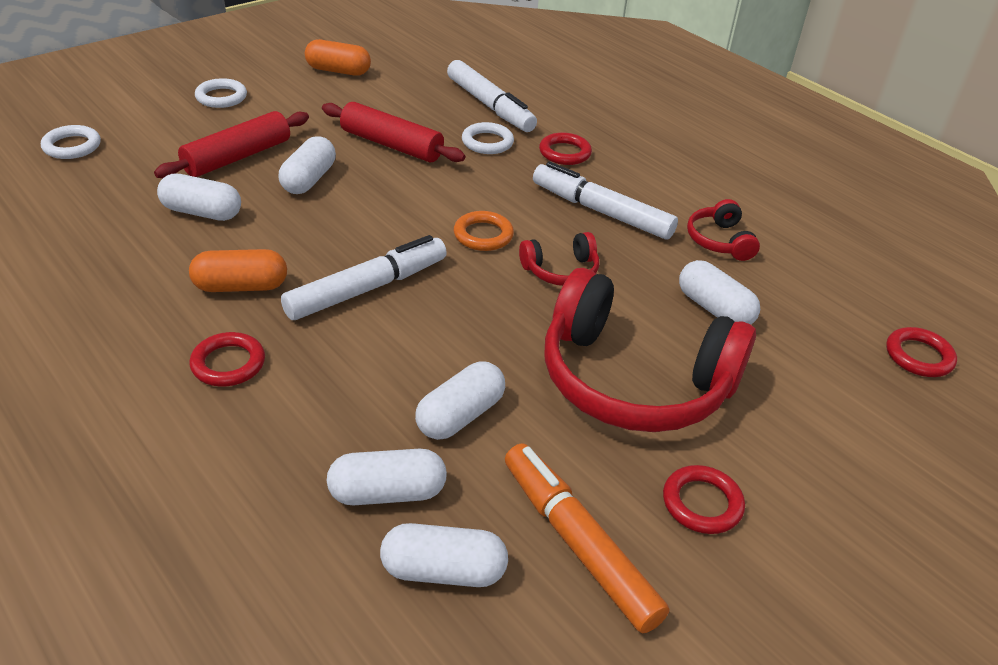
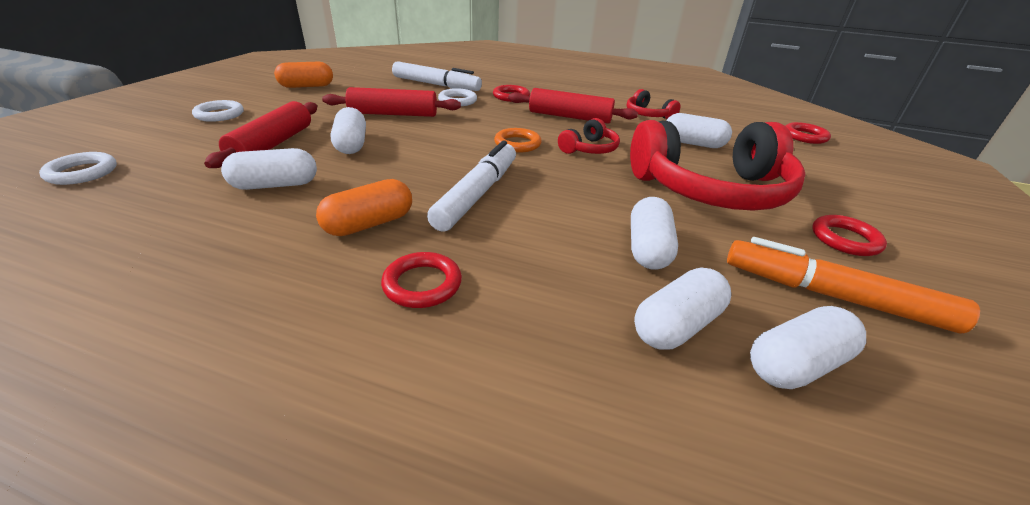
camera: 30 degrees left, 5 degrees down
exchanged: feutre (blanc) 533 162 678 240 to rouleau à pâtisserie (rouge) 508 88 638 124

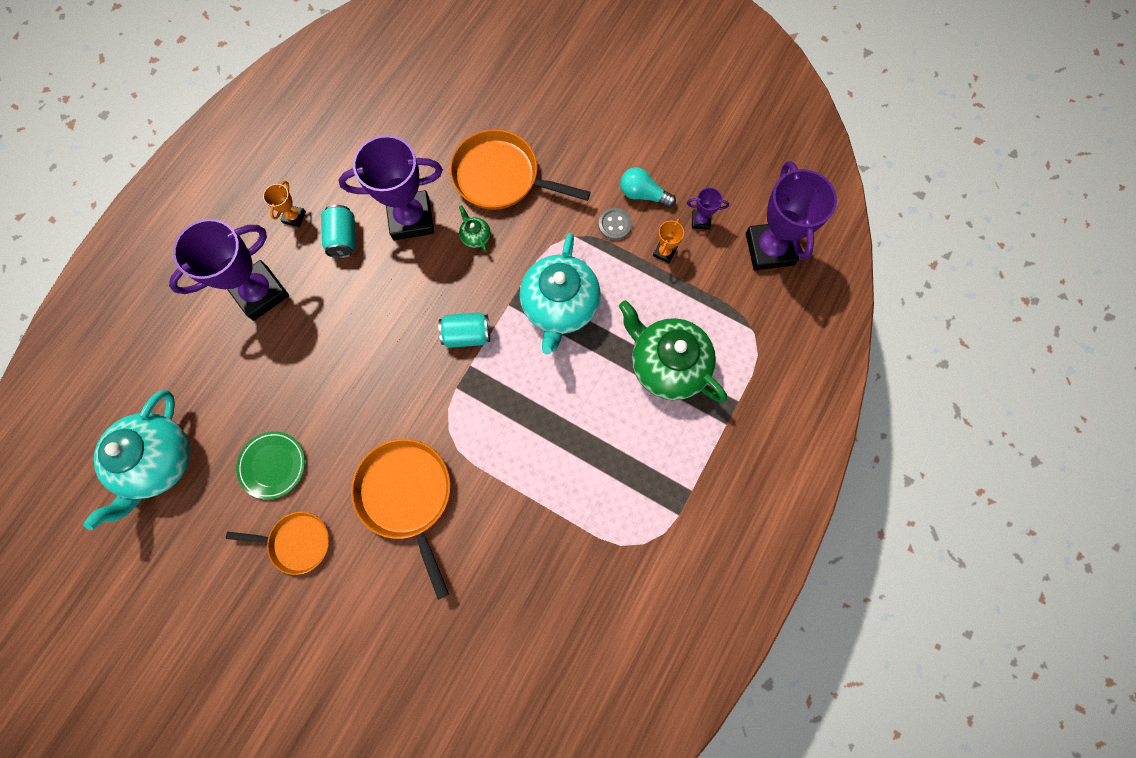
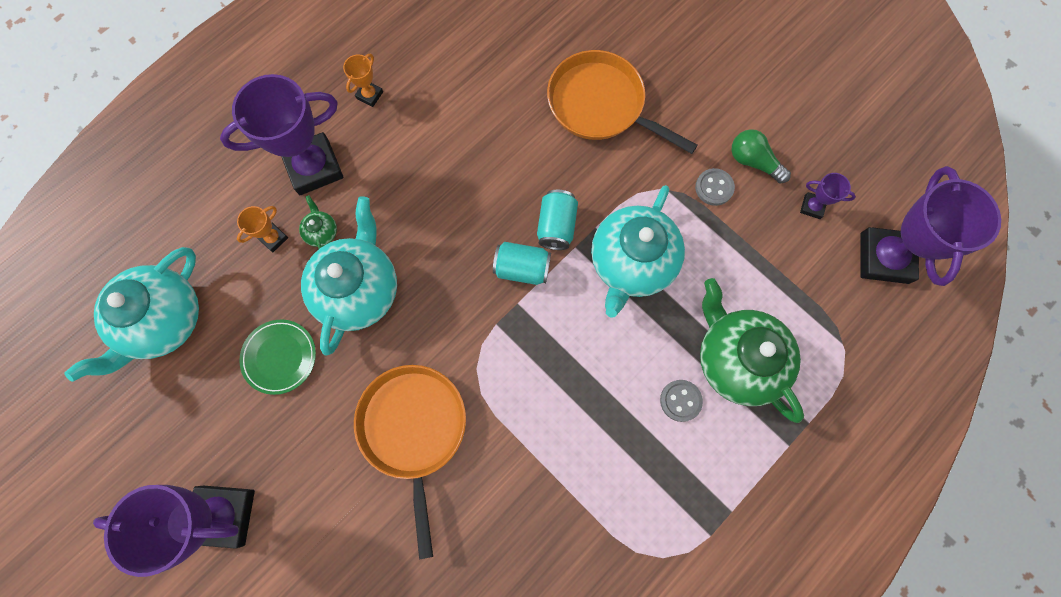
camera: 15 degrees right, 0 degrees up
missing: poêle (orange) 226 512 329 575
appeared: théière (turquoise) 301 196 397 356; bouton (gris) 660 380 703 422
relocated: trophée (violet) 338 135 443 240 to 93 485 255 577; trophée (orange) 653 218 684 263 to 237 206 288 252; théière (vert) 459 205 491 252 to 299 195 337 249; canette (turquoise) 321 205 356 258 to 537 190 578 250
colour: ampoule (turquoise) 620 167 676 208 to ampoule (vert) 732 129 791 184

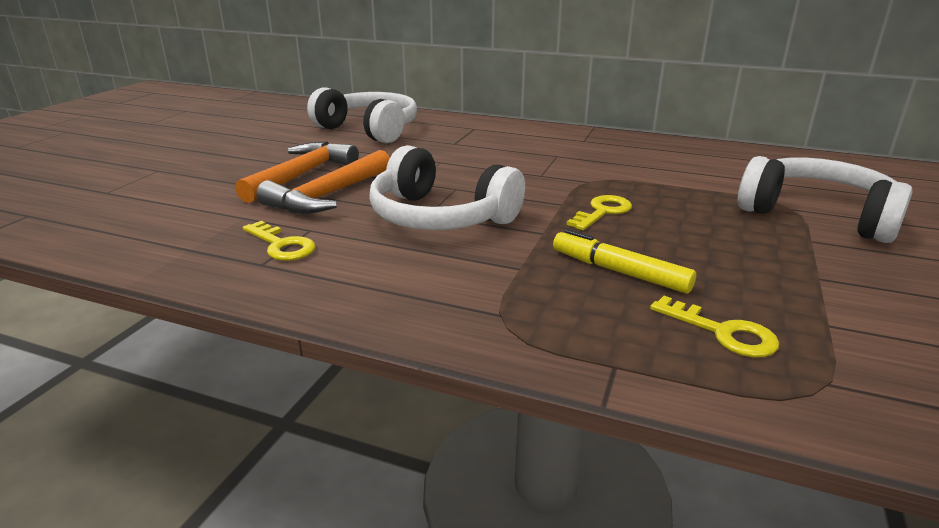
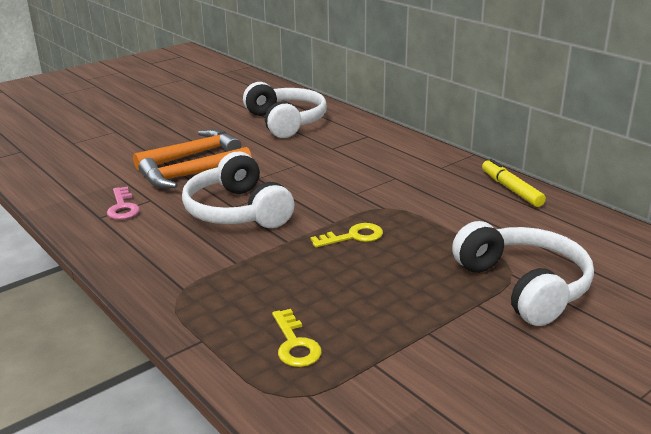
camera: 30 degrees right, 0 degrees up
relocated: feutre (jaune) 553 229 696 294 to 482 159 546 207
colour: clé (jaune) 243 221 315 261 to clé (rose) 107 187 140 220

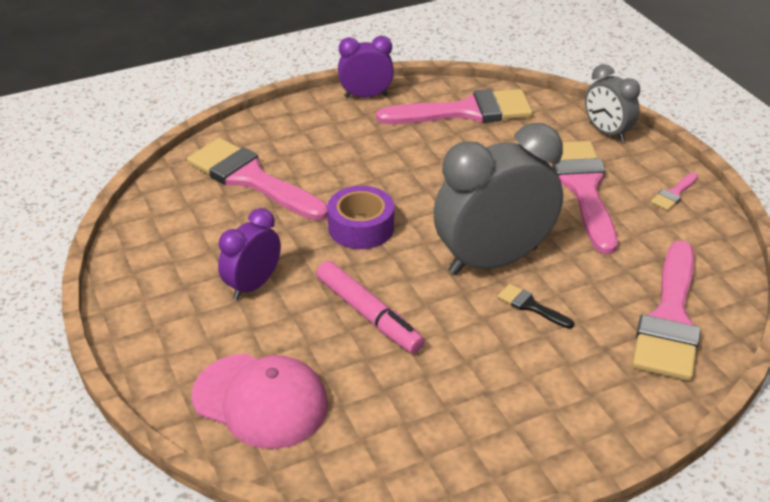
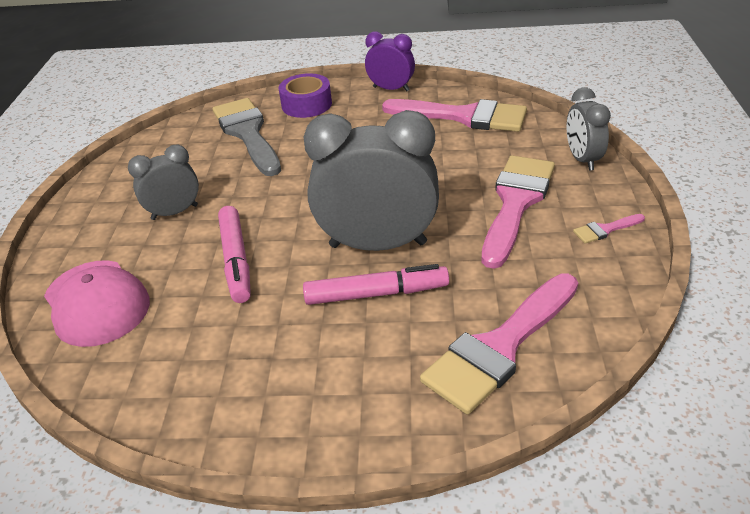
camera: 30 degrees right, 0 degrees up
relocated: ruban adhésif (violet) 327 186 394 249 to 279 73 332 118
exchanged: pinceau (noir) 498 284 574 329 to feutre (rose) 303 264 449 305
colour: réveil (violet) 218 208 281 300 to réveil (gris) 128 145 199 220; pinceau (rose) 187 138 328 221 to pinceau (gris) 213 98 281 176

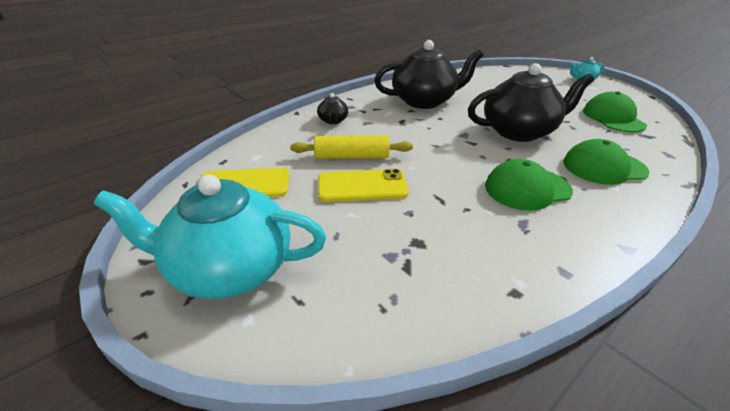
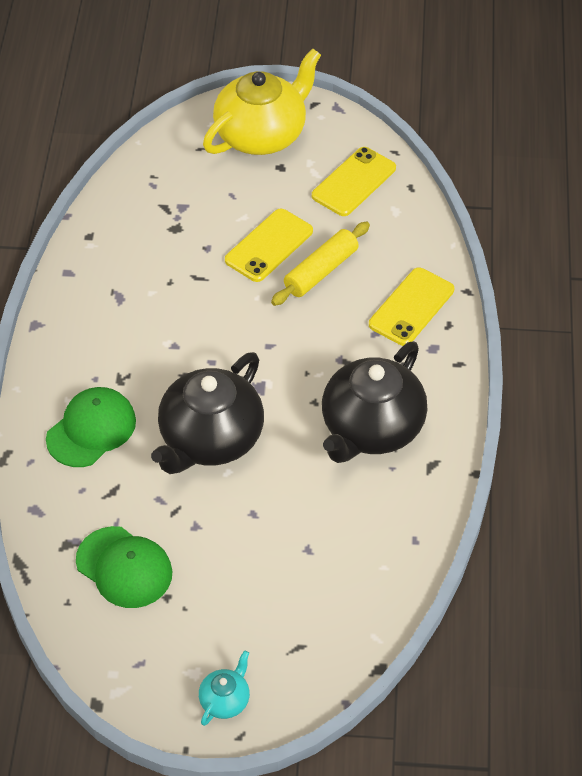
camera: 135 degrees right, 15 degrees up
missing: casquette (vert) 485 159 573 211
exchanged: théière (noir) 317 93 348 124 to téléphone (jaune) 369 267 454 346
colour: théière (turquoise) 94 175 326 299 to théière (jaune) 203 49 321 155

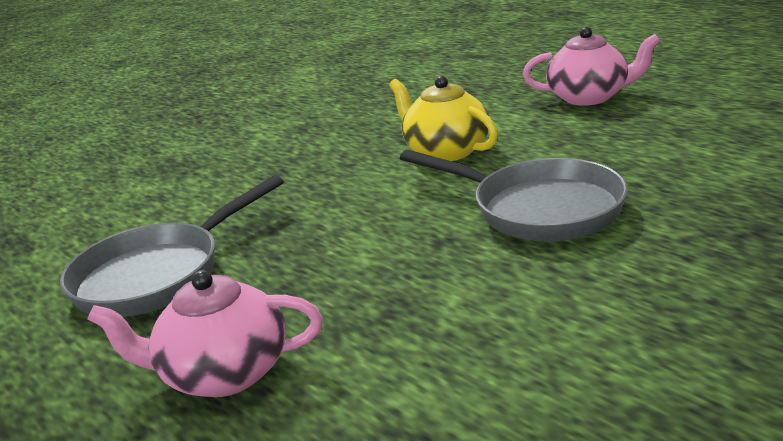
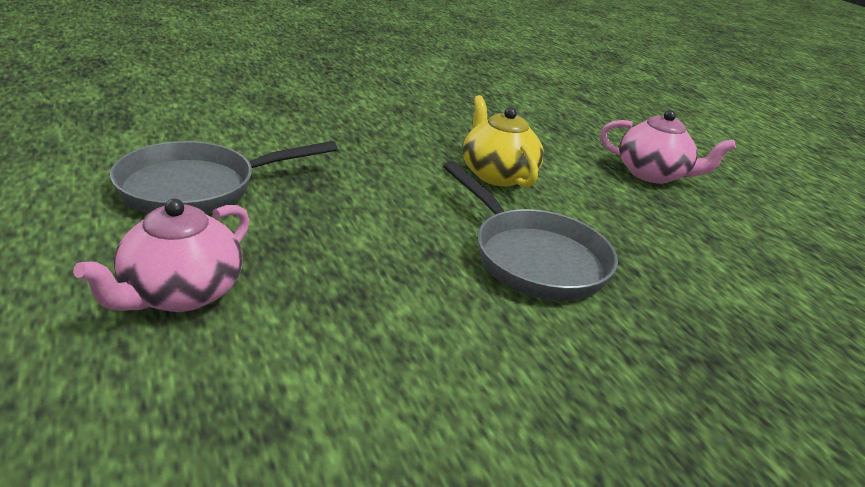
camera: 10 degrees right, 5 degrees up
spun: théière (rose) 87 270 323 397 = 73 199 250 312 75 degrees counterclockwise

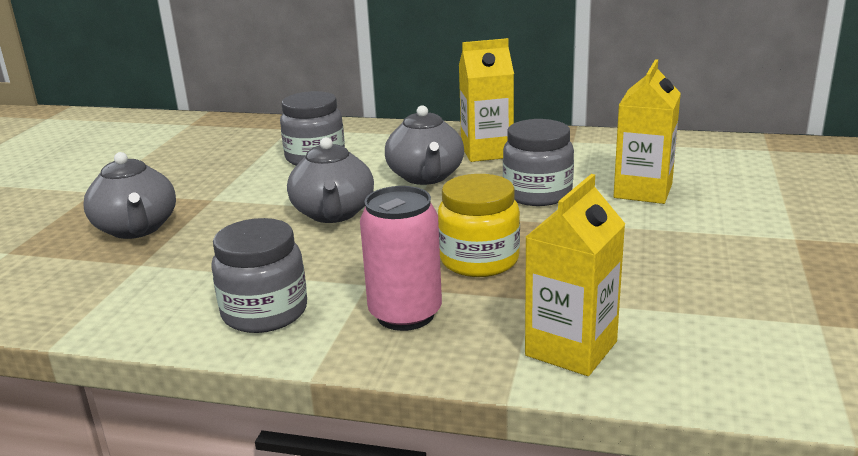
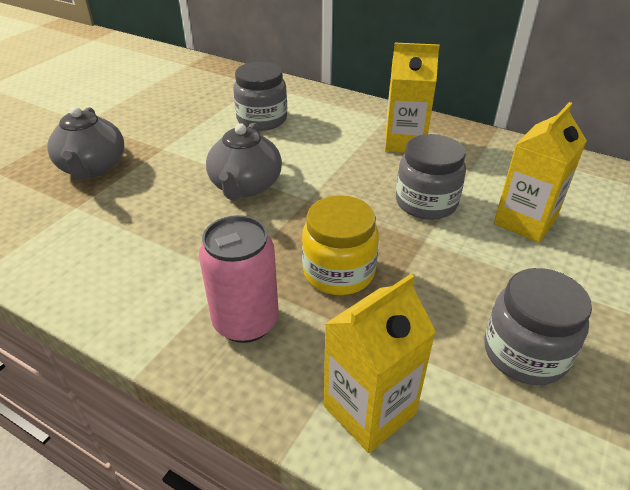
camera: 15 degrees right, 15 degrees up
missing: théière (gris) 385 105 464 185
relocated: bocal (gris) 211 218 307 333 to 484 268 592 385

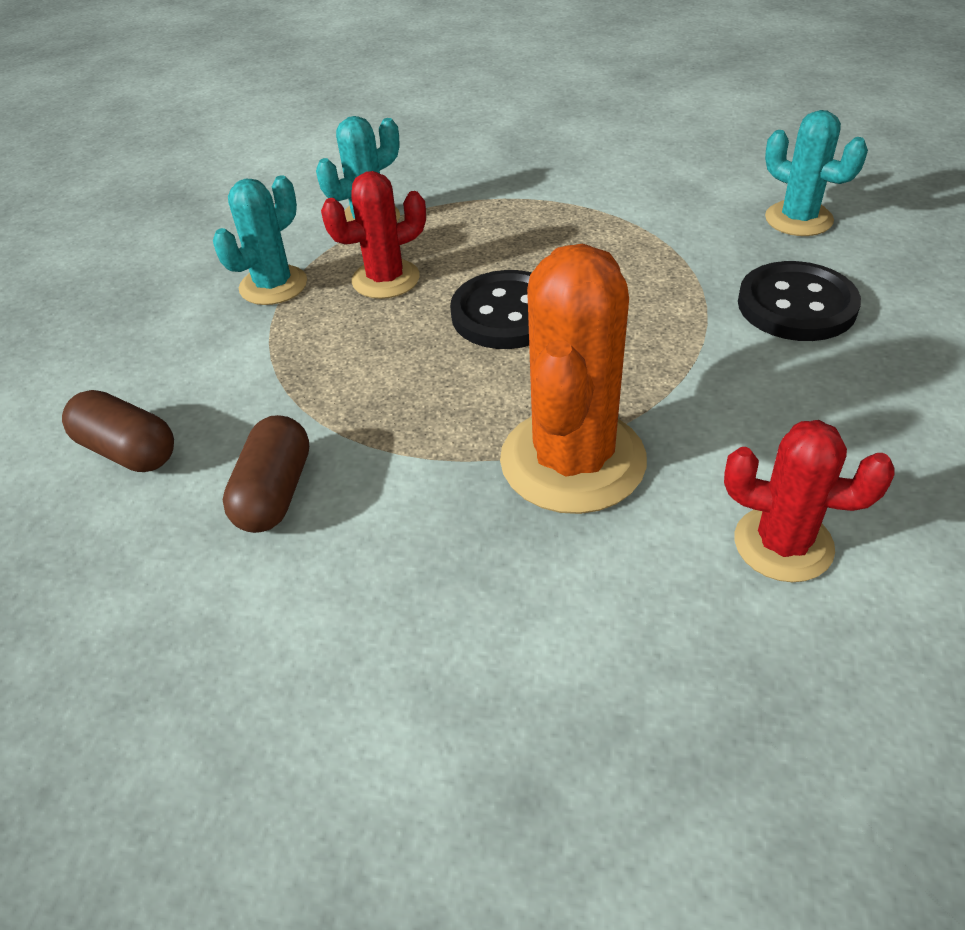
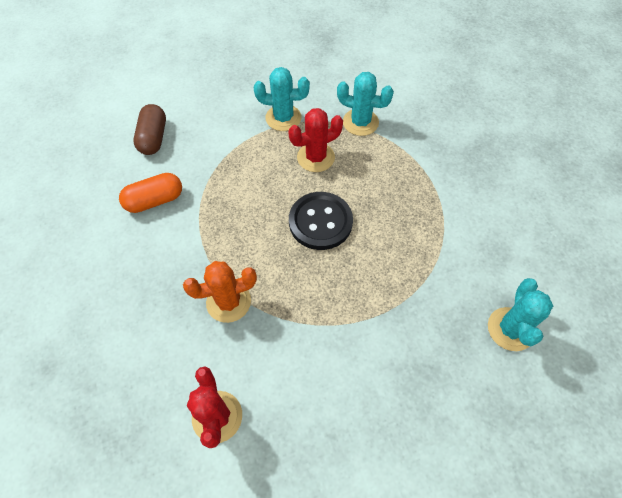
camera: 55 degrees right, 15 degrees up
missing: bouton (noir) 738 261 861 341
colour: gélule (marron) 223 415 309 533 to gélule (orange) 119 173 182 213
spun: cactus (rouge) 321 171 426 299 = 289 108 343 172 60 degrees counterclockwise
size: cactus (orange) 500 244 647 514 = 183 261 257 323 x0.60

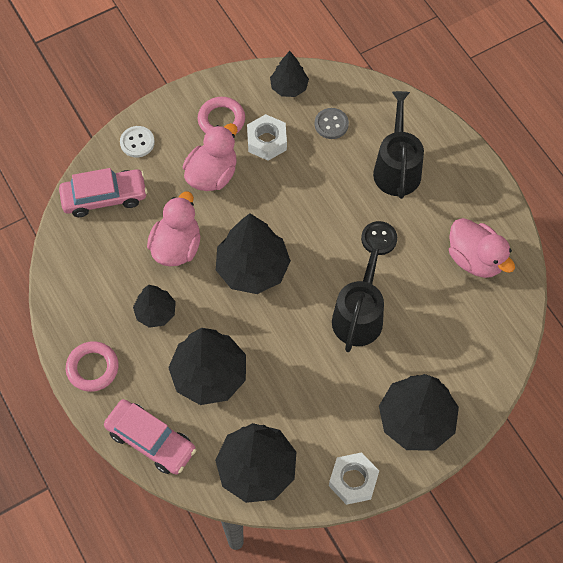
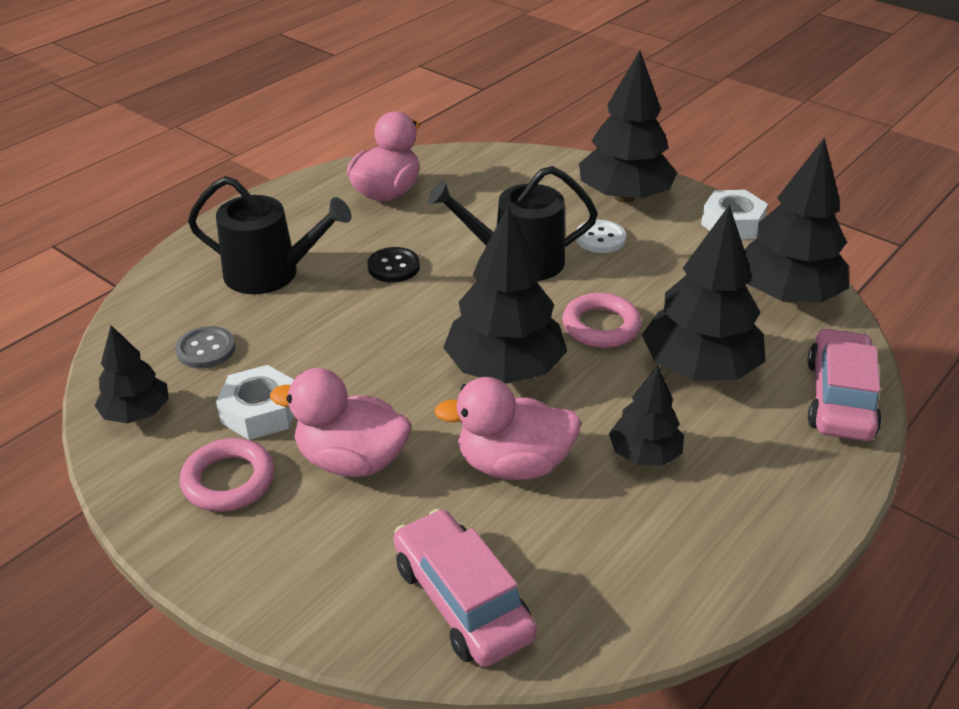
camera: 110 degrees left, 25 degrees down
relocated: anneau (rose) 66 341 119 392 to 562 293 641 348; bouton (blanc) 120 126 155 157 to 576 220 626 253
spun: arrosoir (noir) 373 91 424 199 = 188 176 351 294 150 degrees counterclockwise

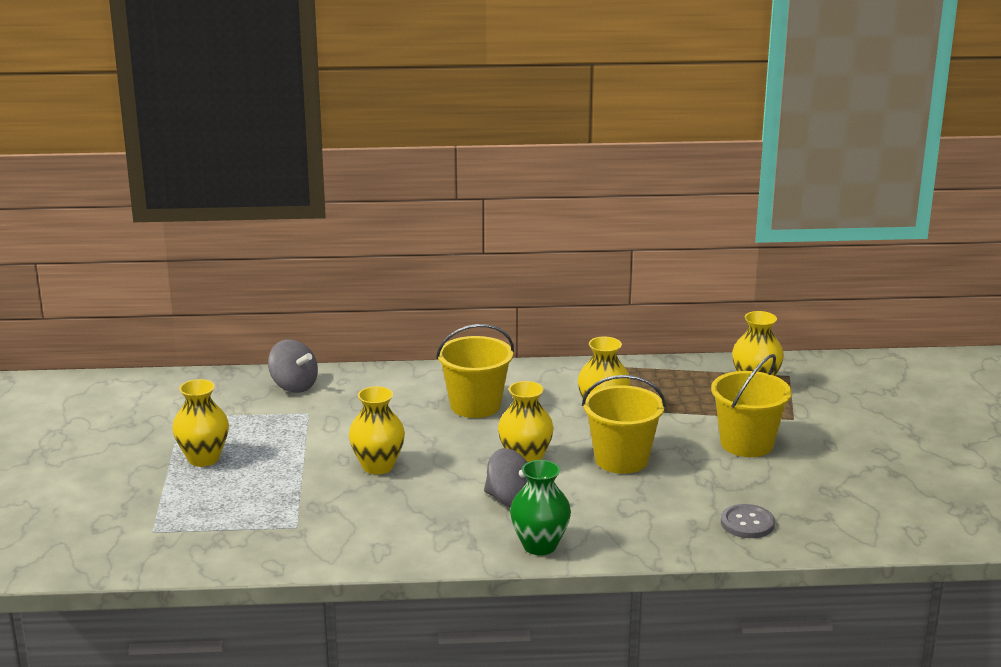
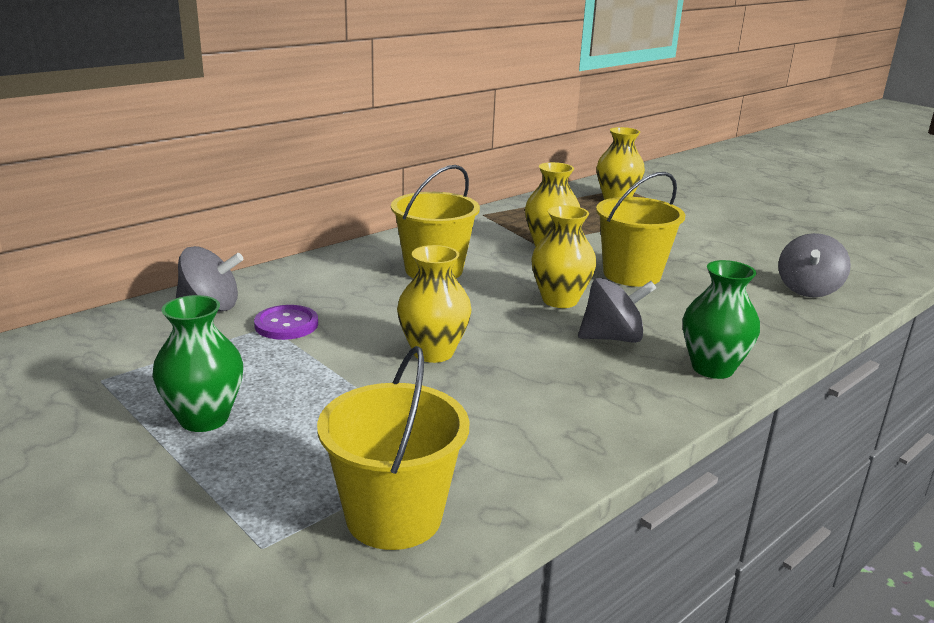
camera: 40 degrees left, 0 degrees up
appeared: bouton (violet) 254 305 318 340
relocated: seau (jaune) 711 354 792 457 to 317 346 470 550
exchanged: bouton (gris) 721 504 775 538 to toupie (gris) 778 233 851 297
colour: vase (jaune) 172 379 229 467 to vase (vert) 152 295 243 432

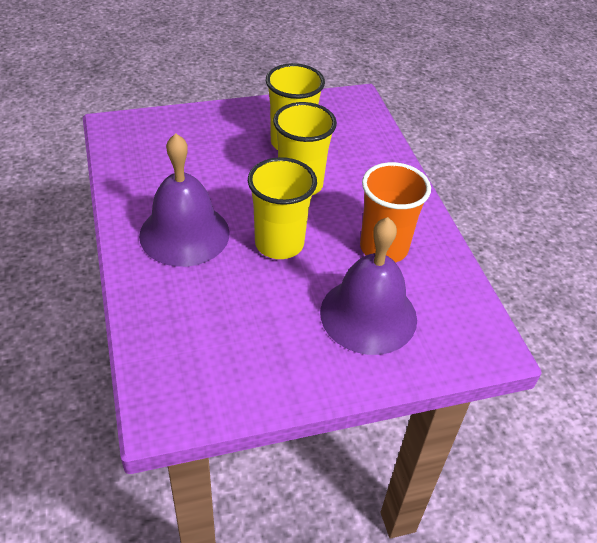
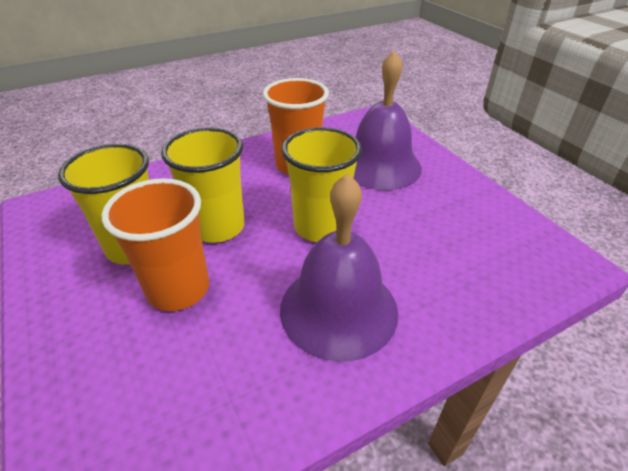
camera: 100 degrees left, 5 degrees down
appeared: gobelet (orange) 102 178 209 311

